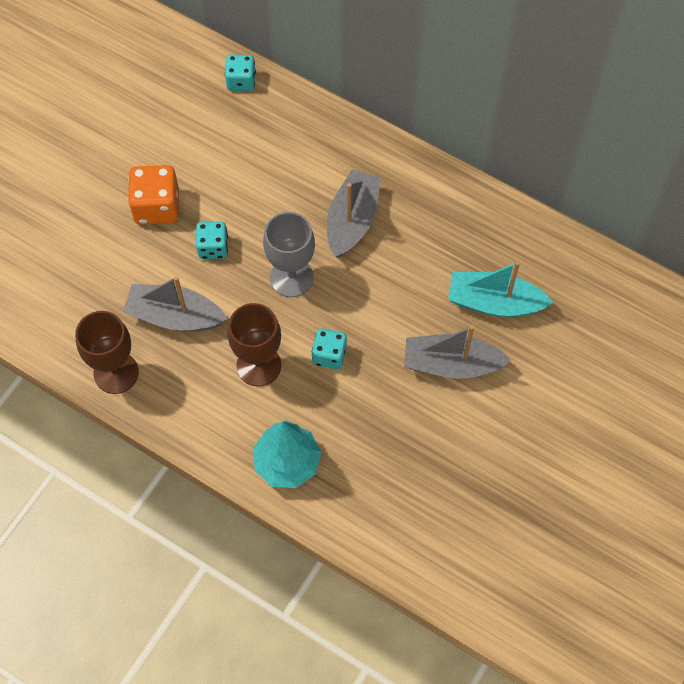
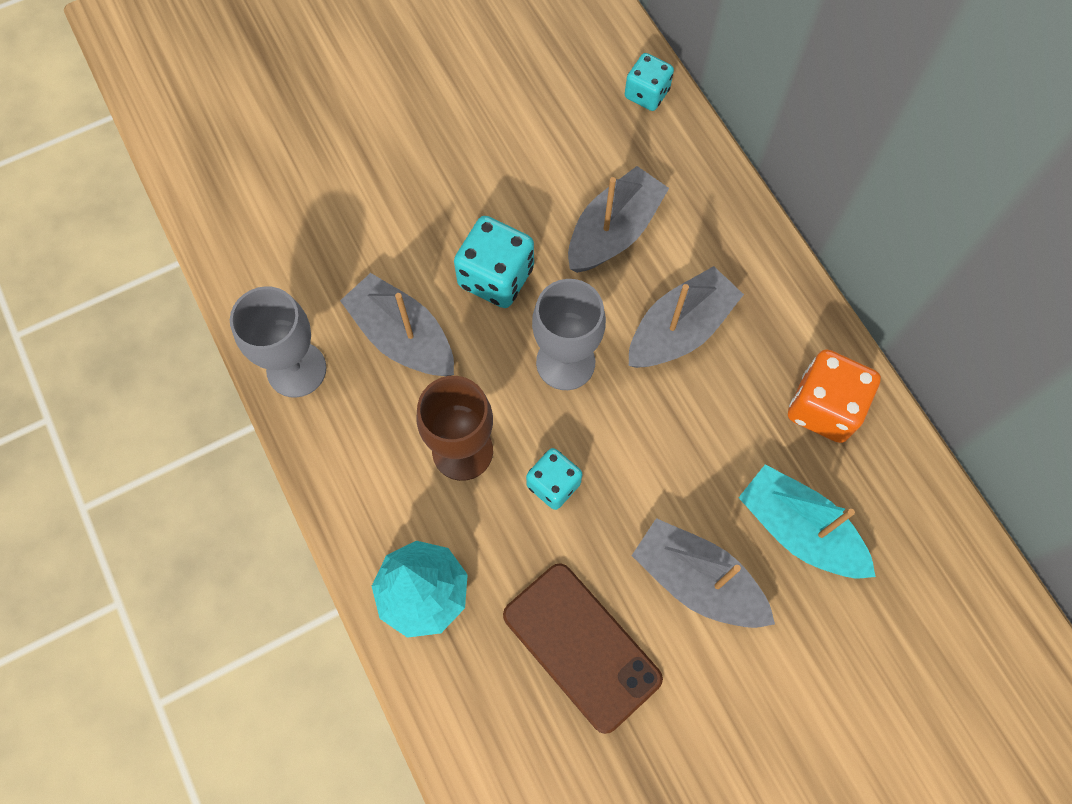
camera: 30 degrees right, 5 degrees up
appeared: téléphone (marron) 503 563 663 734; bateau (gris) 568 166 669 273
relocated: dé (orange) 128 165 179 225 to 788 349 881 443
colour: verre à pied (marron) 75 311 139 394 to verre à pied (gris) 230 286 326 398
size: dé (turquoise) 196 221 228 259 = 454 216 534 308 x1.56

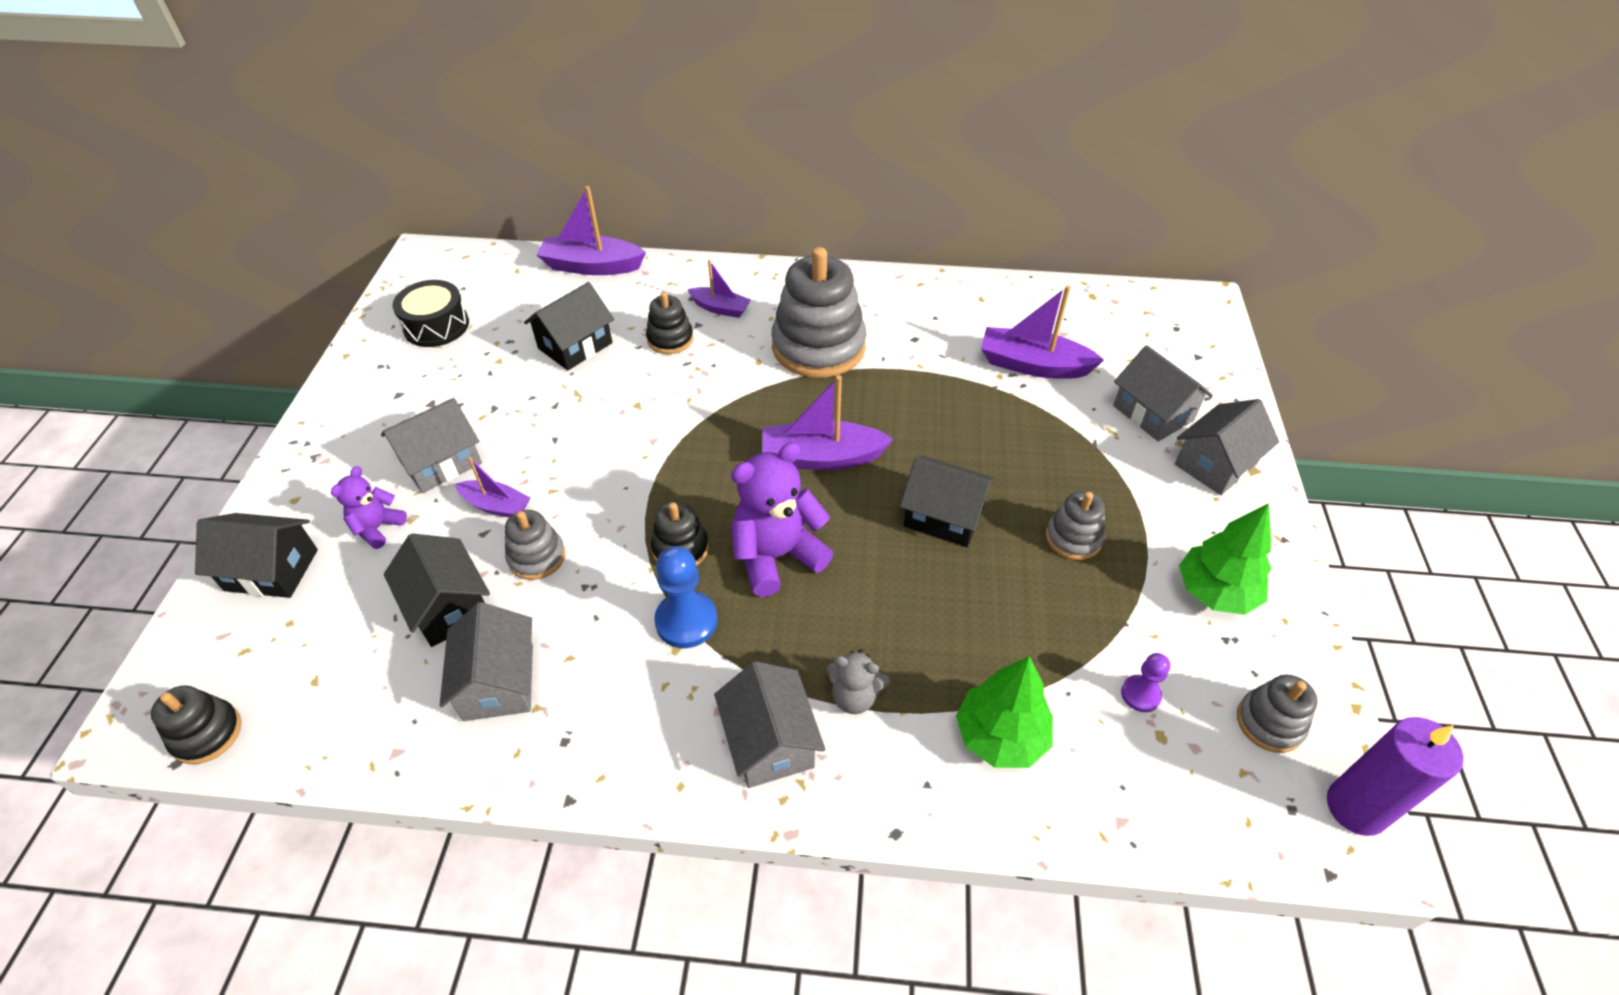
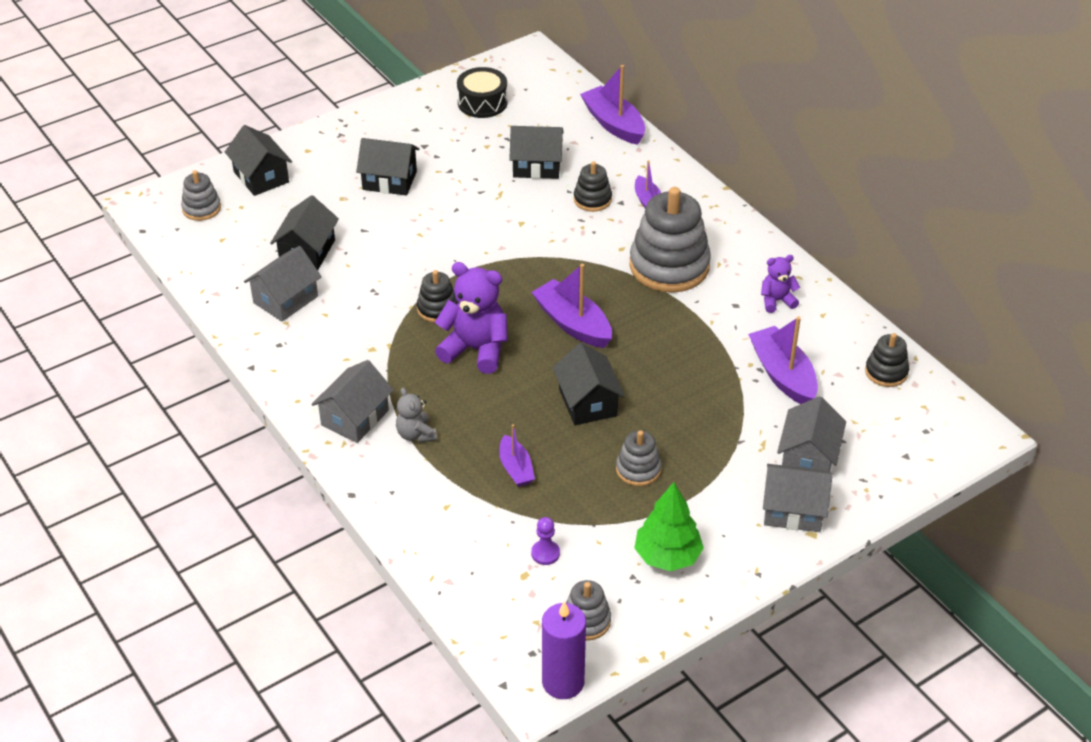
camera: 50 degrees right, 5 degrees down
missing: pion (bleu) 654 547 718 648; arbre (vert) 956 656 1053 768
relocated: jouet à empiler (gris) 505 510 565 580 to 181 170 221 221; bateau (violet) 455 457 531 517 to 499 424 535 487; ours en peluche (violet) 331 466 407 549 to 761 255 800 313; jouet à empiler (noir) 151 685 241 764 to 865 333 909 387
colour: maison (gris) 381 398 482 493 to maison (noir) 356 138 419 196

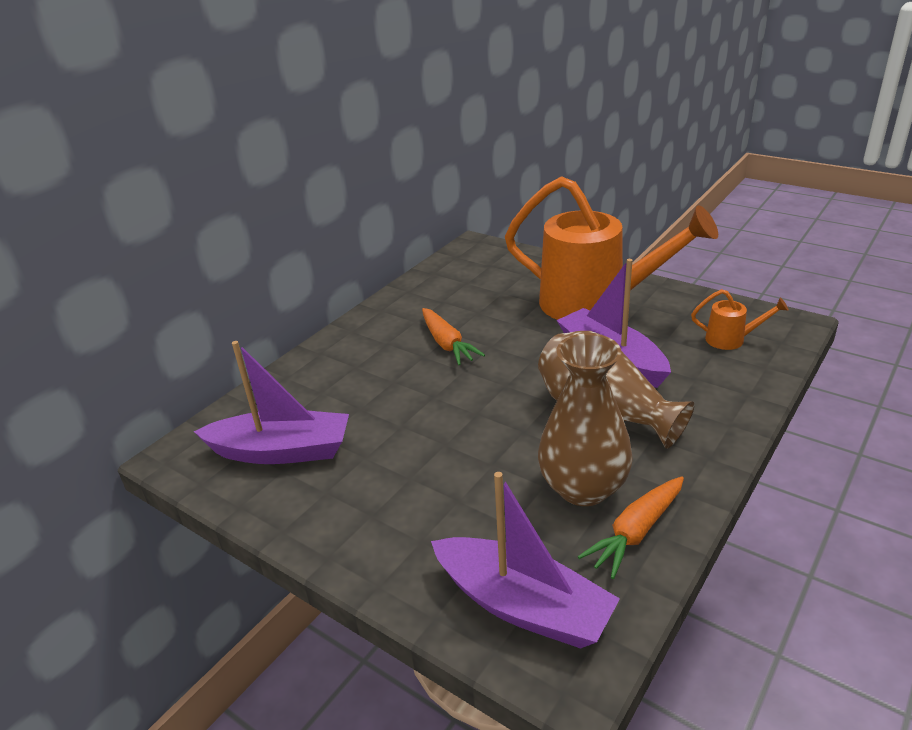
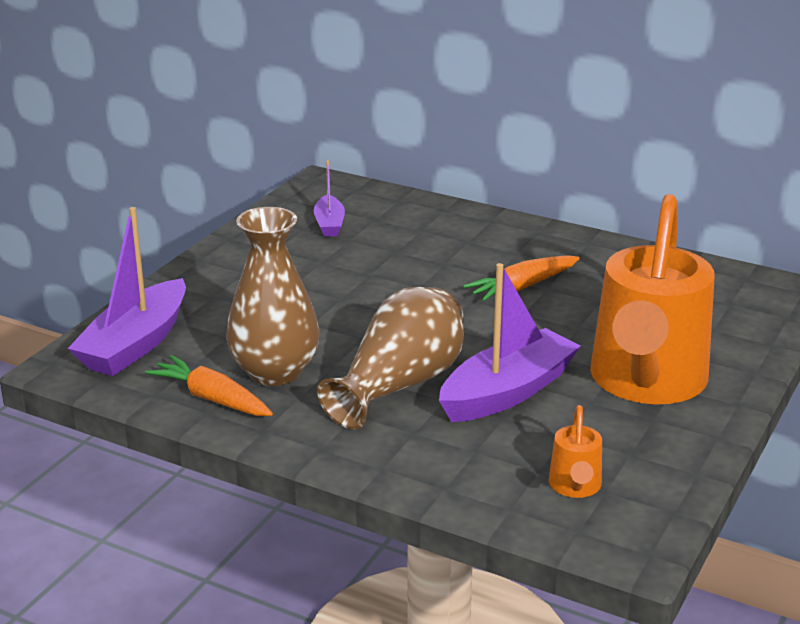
camera: 80 degrees right, 5 degrees down
size: bateau (violet) 194 341 349 464 = 314 160 345 237 x0.54

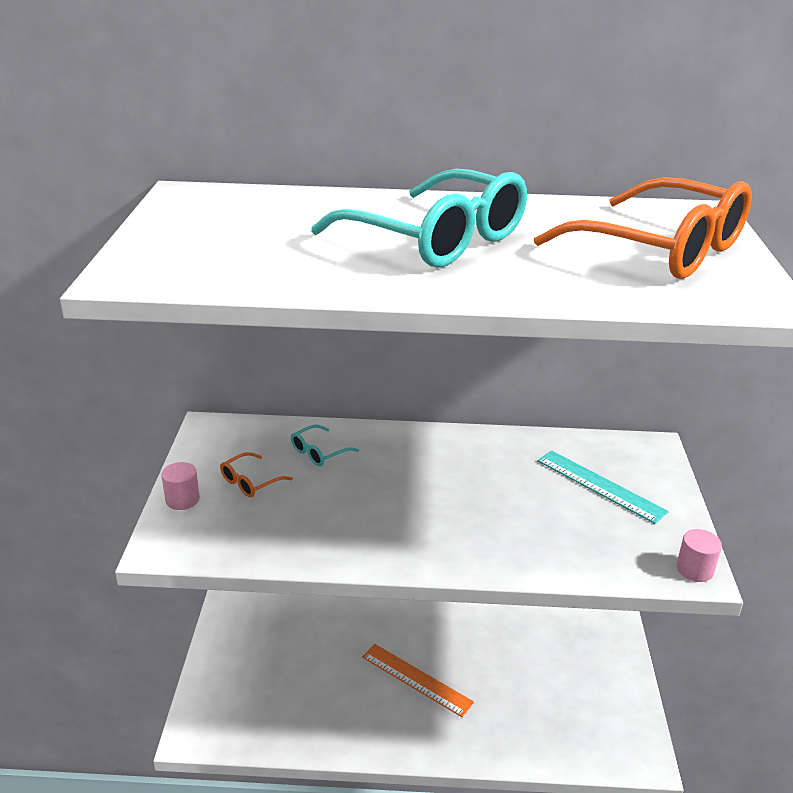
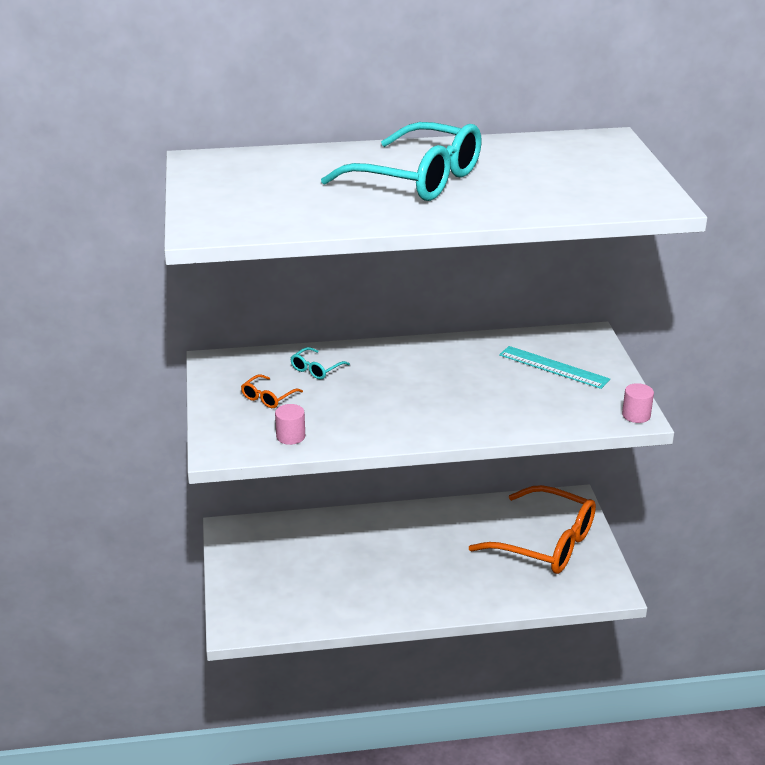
camera: 10 degrees left, 0 degrees up
missing: règle (orange) 362 644 474 717
relocated: cylindre (rose) 161 462 200 510 to 275 404 305 445; lunettes (orange) 534 177 752 279 to 469 485 596 574

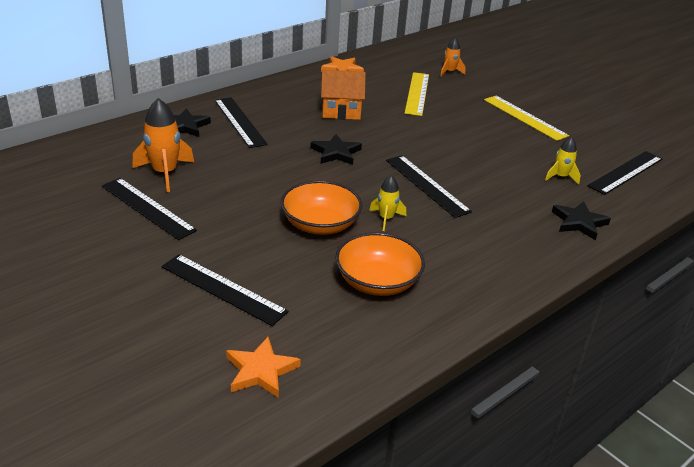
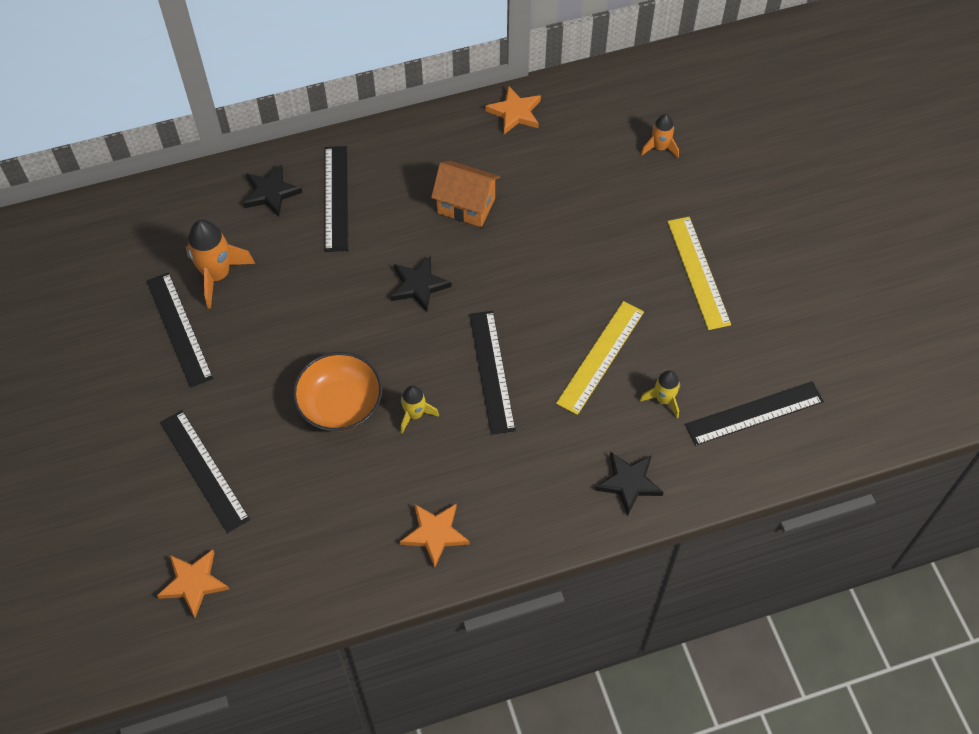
camera: 25 degrees right, 25 degrees up
missing: bol (orange) 335 232 425 296
appeared: étoile (orange) 400 504 469 568
relocated: règle (jaune) 405 72 429 116 to 556 301 644 415

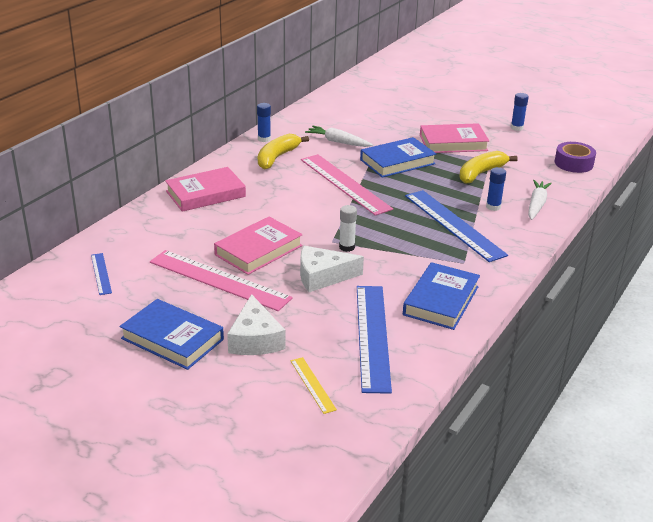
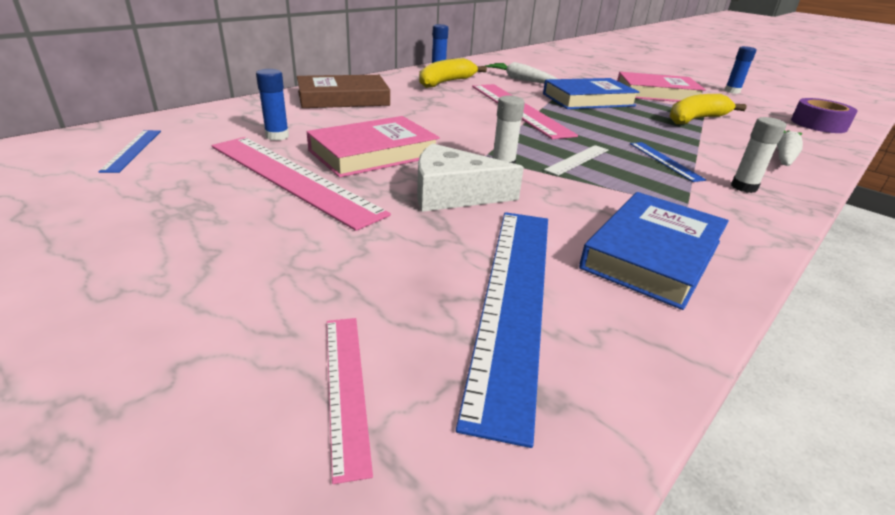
camera: 10 degrees right, 0 degrees up
missing: livre (bleu) 119 299 224 370; fromage (blanc) 227 294 285 355
appeared: règle (blanc) 544 145 608 176; bâton de colle (blanc) 731 117 786 193
relocated: bâton de colle (bleu) 486 167 506 211 to 256 69 289 141
colour: livre (rose) 165 167 246 212 to livre (marron) 297 75 390 108; règle (jaune) 290 357 337 414 to règle (rose) 327 318 373 484
size: règle (bleu) 405 190 508 262 = 630 142 706 182 x0.47

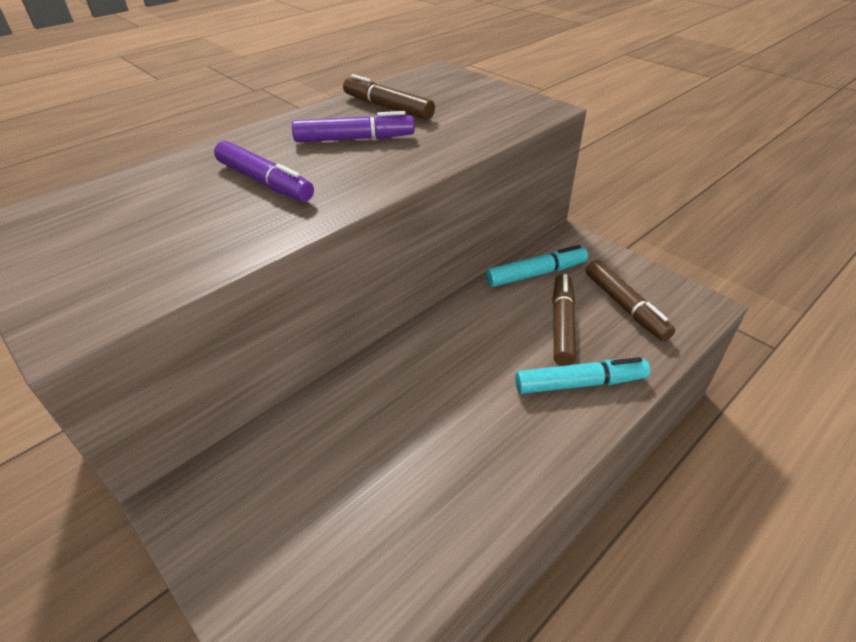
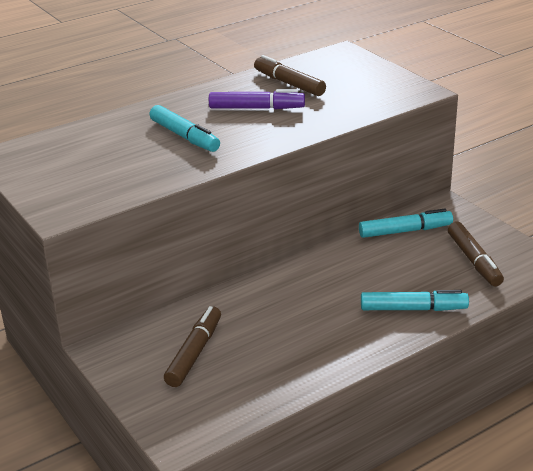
camera: 10 degrees right, 10 degrees down
relocated: feutre (marron) 552 274 576 366 to 164 306 221 387
colour: feutre (violet) 214 141 314 202 to feutre (turquoise) 150 105 220 152

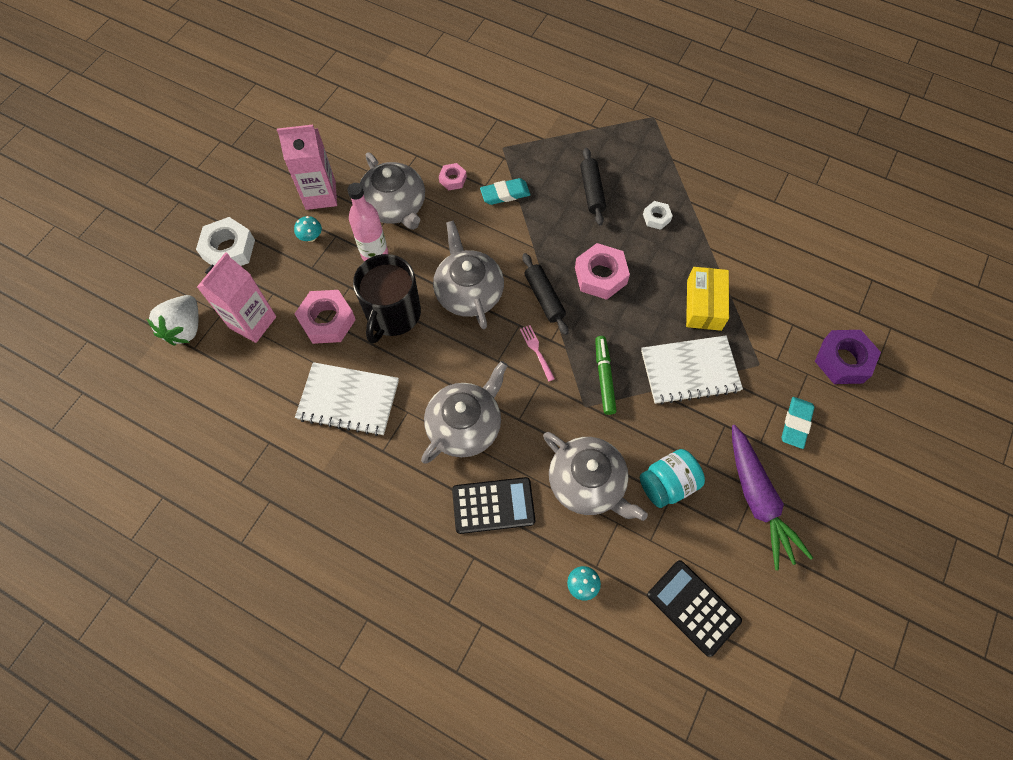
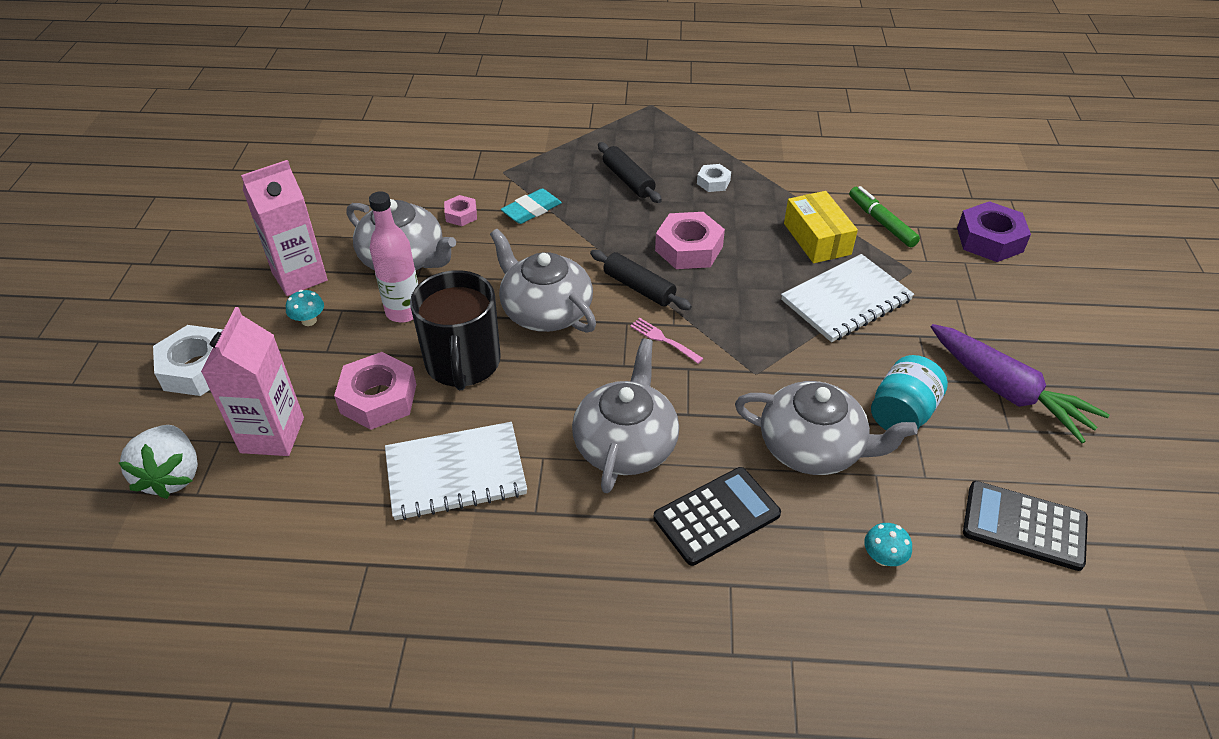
camera: 25 degrees left, 20 degrees down
missing: gomme (turquoise) 781 397 815 449
relocated: feutre (vert) 595 336 617 415 to 849 186 920 247

